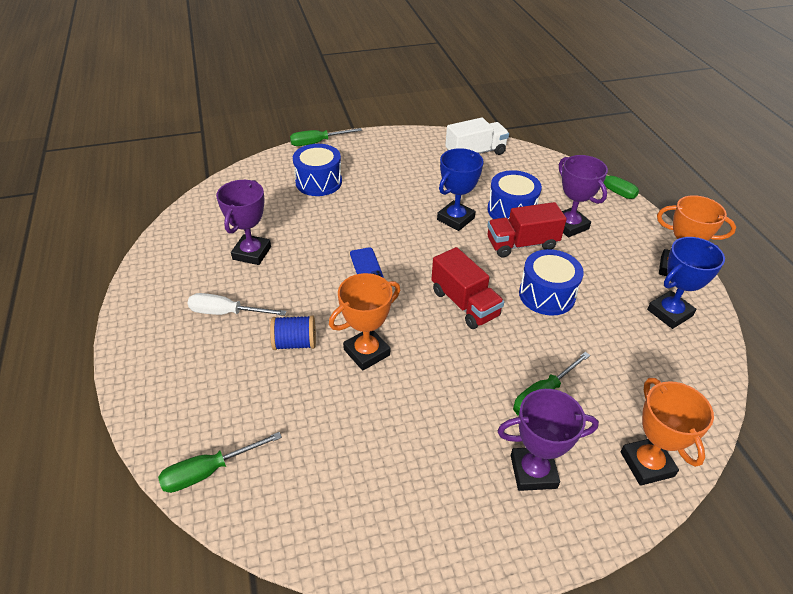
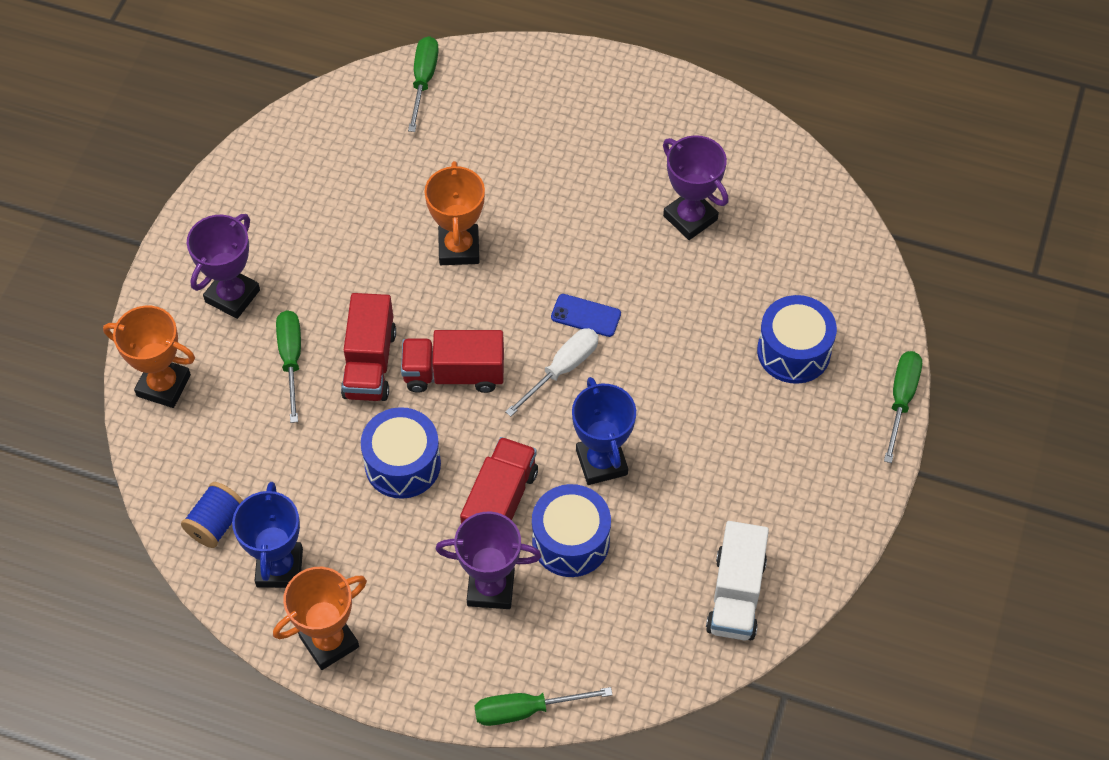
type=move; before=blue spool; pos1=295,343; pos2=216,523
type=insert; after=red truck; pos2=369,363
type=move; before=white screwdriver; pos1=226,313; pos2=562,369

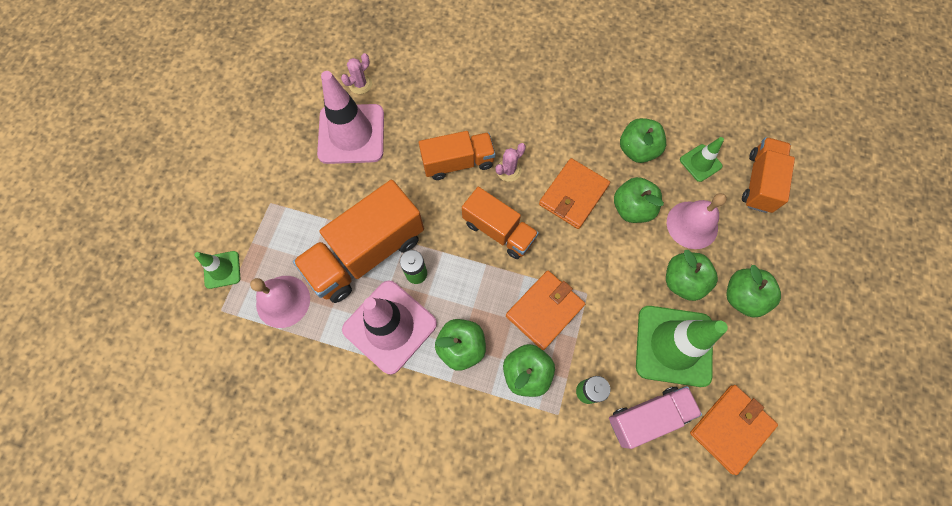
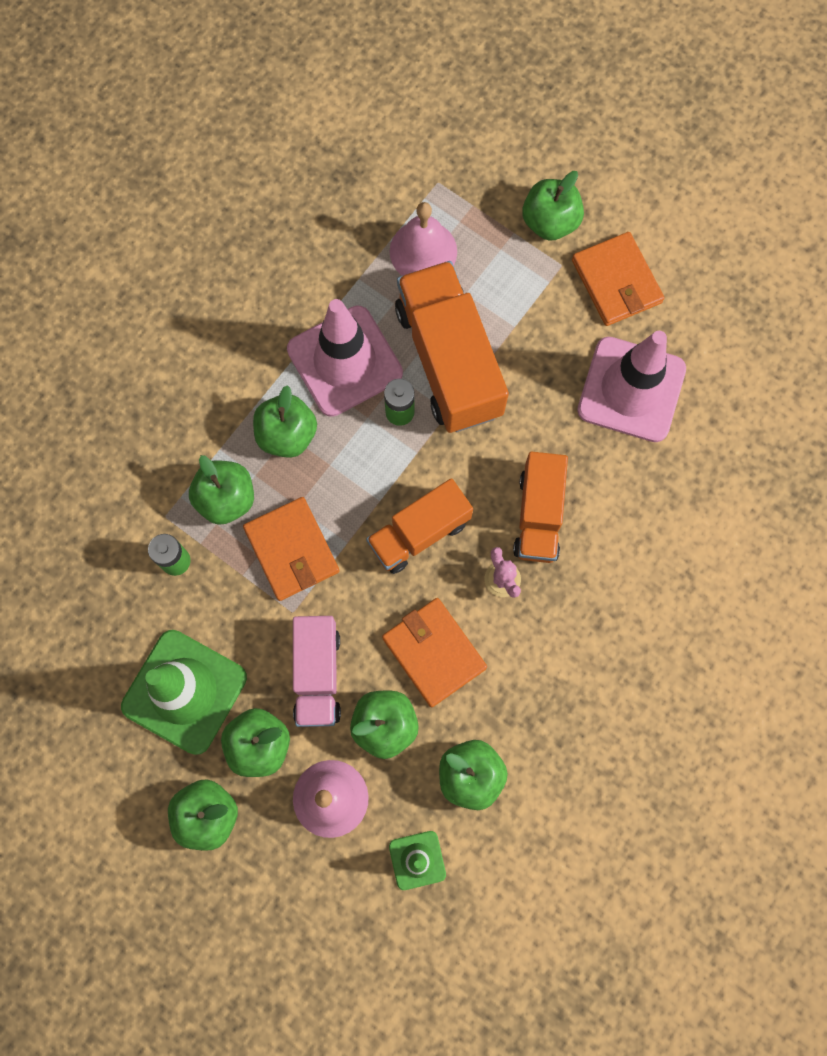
type=move; before=pink truck; pos1=648,417; pos2=317,675
type=insert; after=green apple; pos2=550,222
type=move; before=orange wallet; pos1=731,428; pos2=616,282
type=delete; before=green traffic cone; pos1=222,270
type=delete; before=pink cactus; pos1=360,84
type=delete; before=orange truck; pos1=759,182

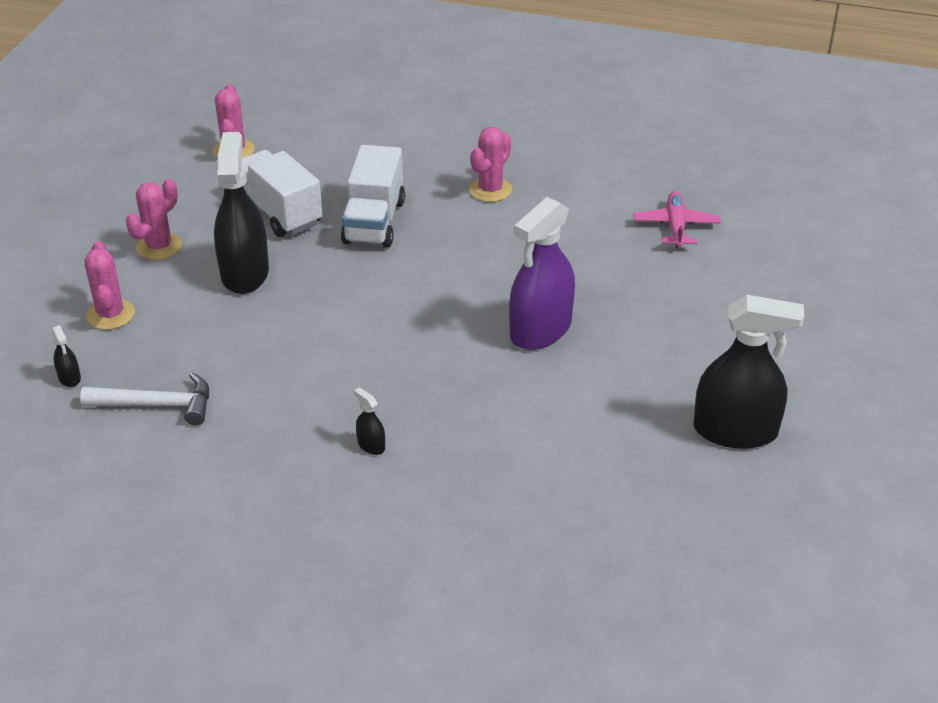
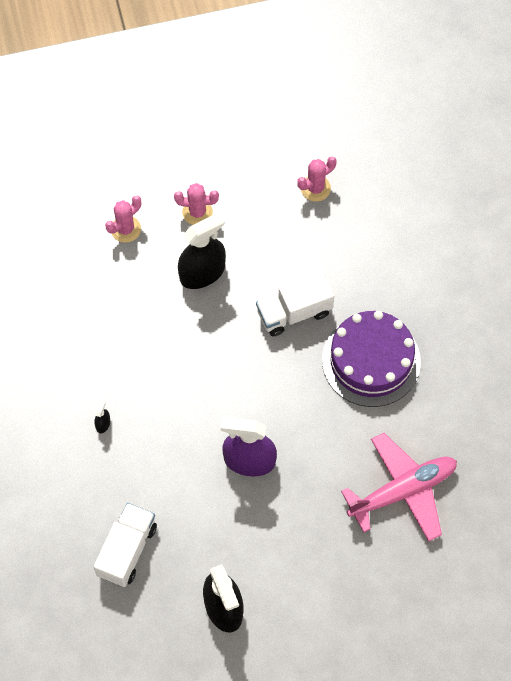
type=move; before=white truck; pos1=279,212; pos2=127,550
type=replace; before=pink cactus; after=purple cake; pos1=490,190; pos2=371,360
type=resize; before=pink plane; pos1=676,226; pos2=403,491; scale=1.88
type=delete; before=black spray bottle; pos1=69,378
type=delete; before=white hammer; pos1=157,405

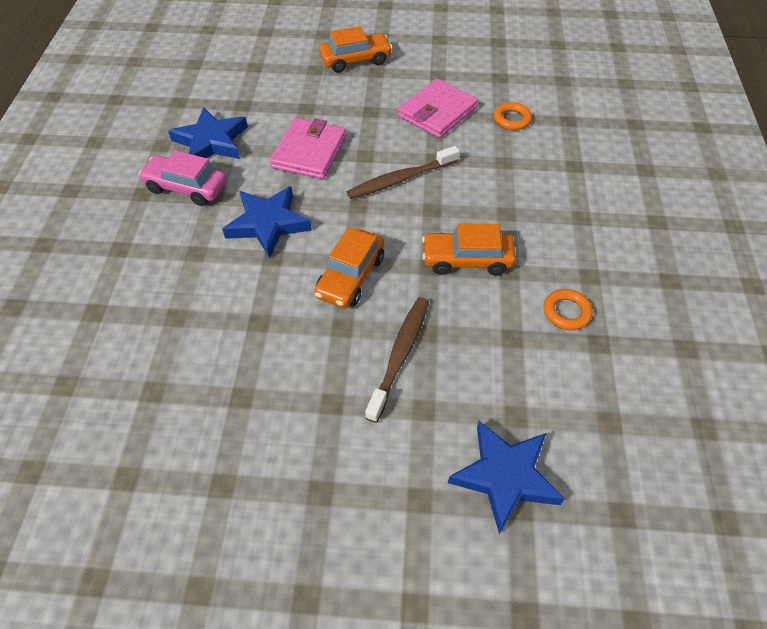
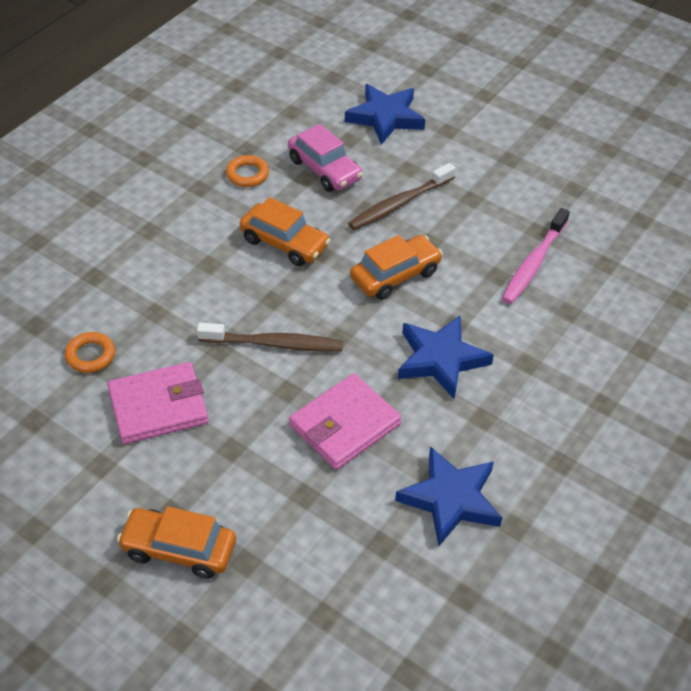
type=move; before=pink car; pos1=186,187; pos2=324,169
type=insert; after=pink toothbrush; pos2=534,263

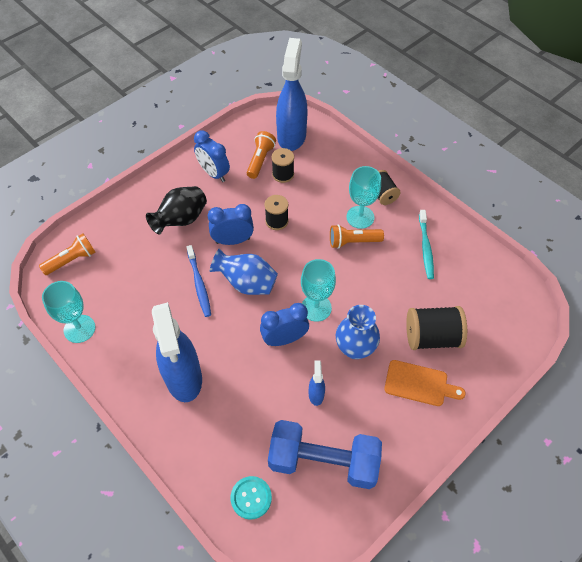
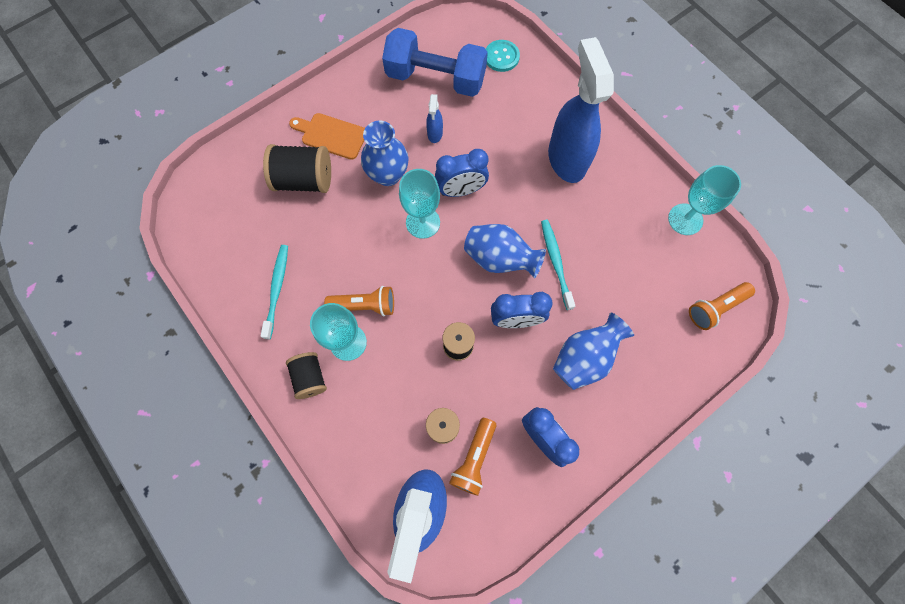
type=recolor; before=blue toothbrush; after=turquoise toothbrush; pos1=199,284; pos2=555,262
type=recolor; before=black vase; after=blue vase; pos1=181,220; pos2=584,358

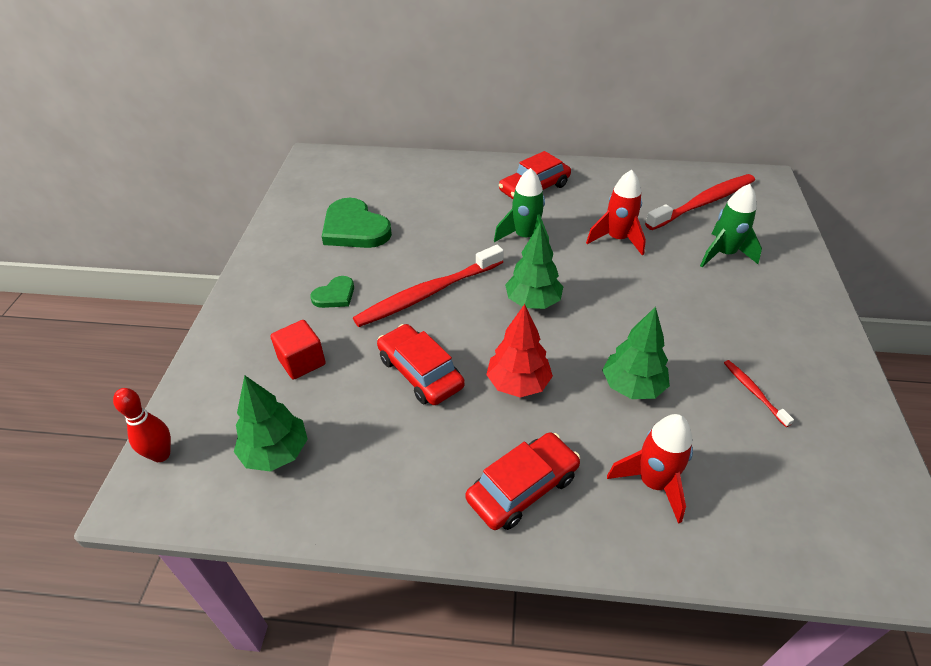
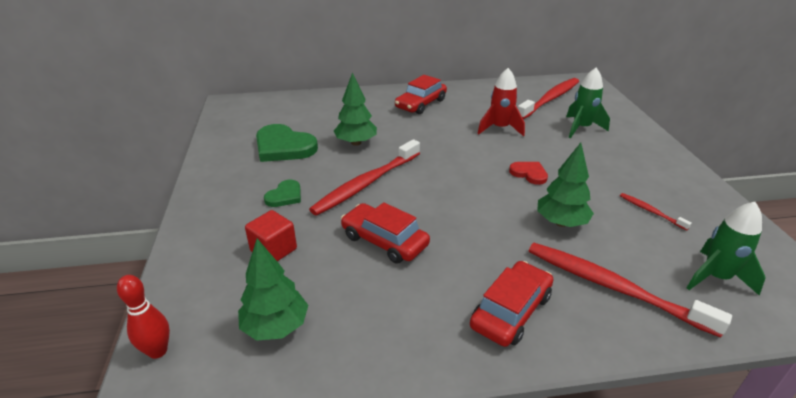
type=move; before=green tree; pos1=533,302; pos2=356,143
type=insert; after=red heart; pos2=529,174
type=replace; before=red rocket; after=red toothbrush; pos1=653,483; pos2=612,287
type=move; before=green rocket; pos1=525,237; pos2=715,277
type=delete; before=red tree; pos1=518,384

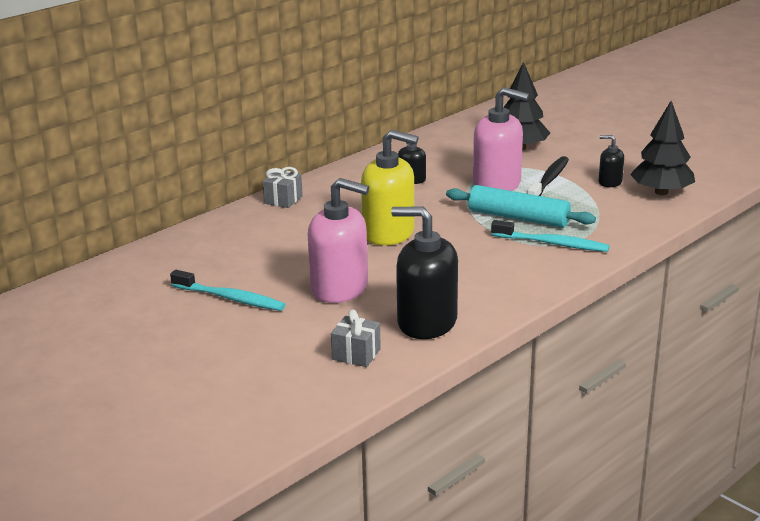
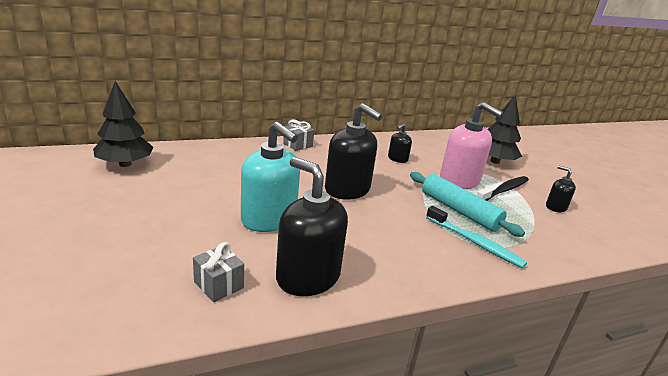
type=move; before=black tree; pos1=661,192; pos2=125,164
type=recolor; before=pink soap dispenser; after=turquoise soap dispenser; pos1=340,288; pos2=269,219
type=recolor; before=yellow soap dispenser; after=black soap dispenser; pos1=389,233; pos2=347,189
type=delete; before=turquoise toothbrush; pos1=230,298

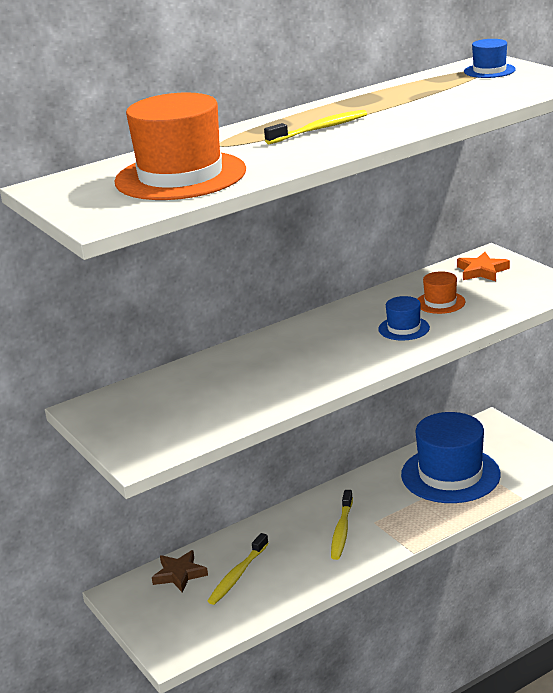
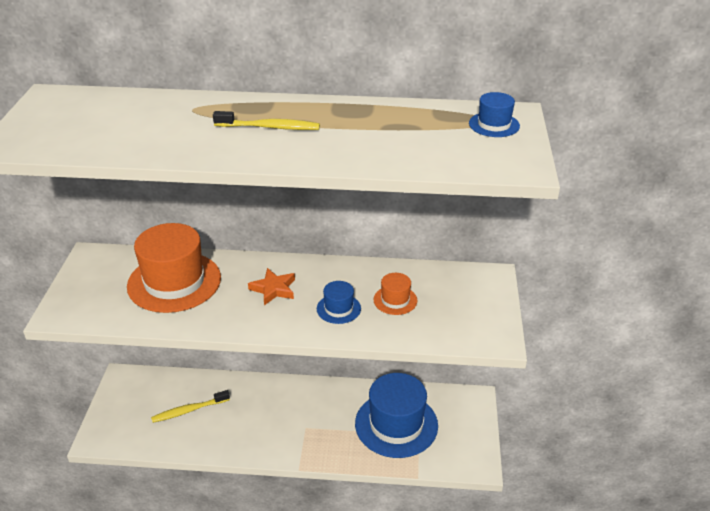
type=move; before=orange hat; pos1=180,176; pos2=174,282
type=move; before=orange star; pos1=482,271; pos2=273,289
type=delete; before=brown star; pos1=179,574
type=delete; before=yellow toothbrush; pos1=342,530

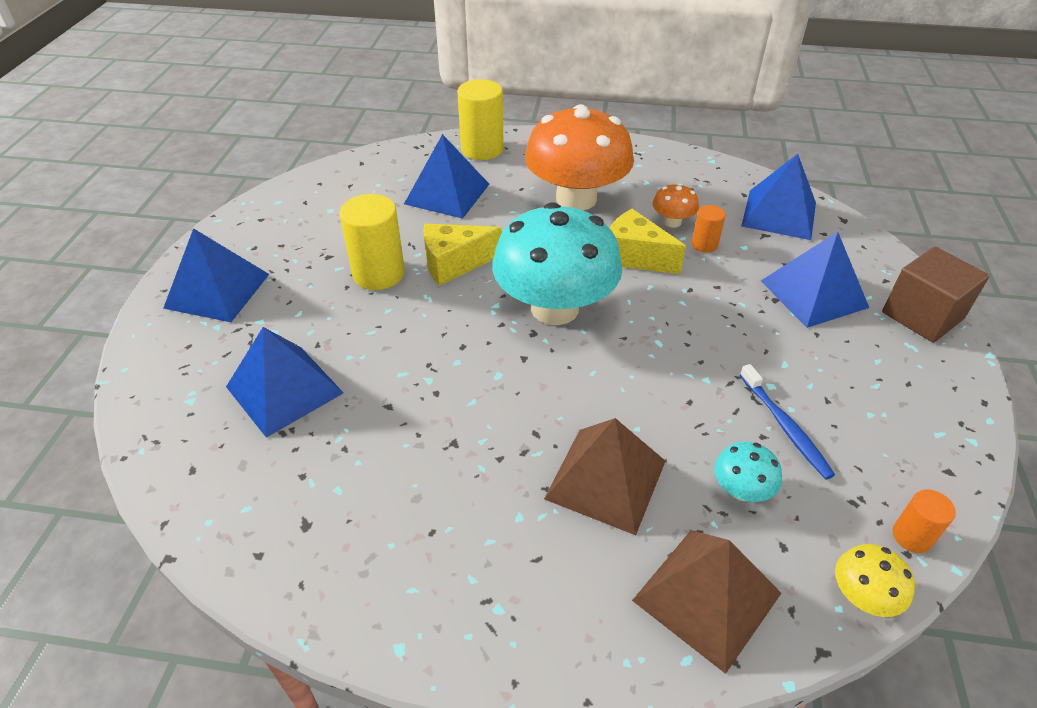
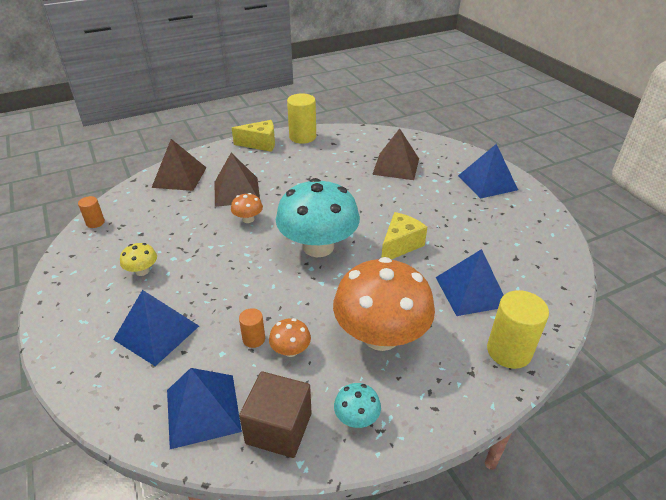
type=move; before=yellow mushroom; pos1=862,596; pos2=142,271
type=insert; after=orange mushroom; pos2=248,219
type=move; before=yellow cheese; pos1=635,257; pos2=260,144
type=move; before=brown cube; pos1=922,315; pos2=279,428
type=move; before=yellow cylinder; pos1=378,273; pos2=302,137
type=move; before=turquoise mushroom; pos1=741,490; pos2=356,418
type=recolor; before=blue pyramid; after=brown pyramid; pos1=284,389; pos2=396,166
type=delete; before=blue toothbrush; pos1=785,427

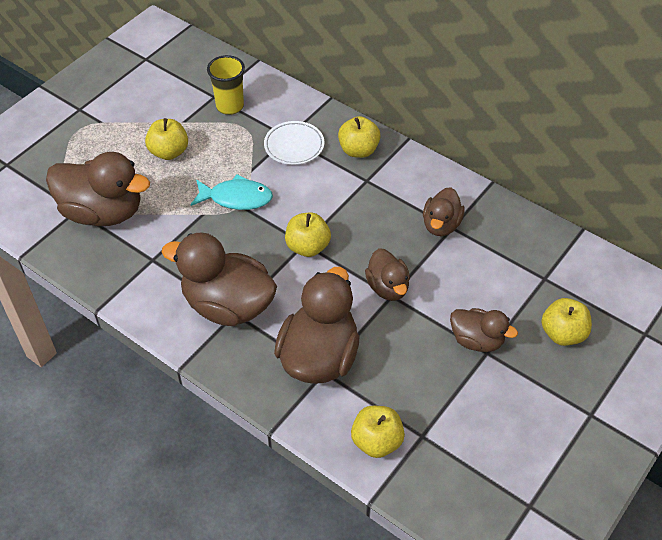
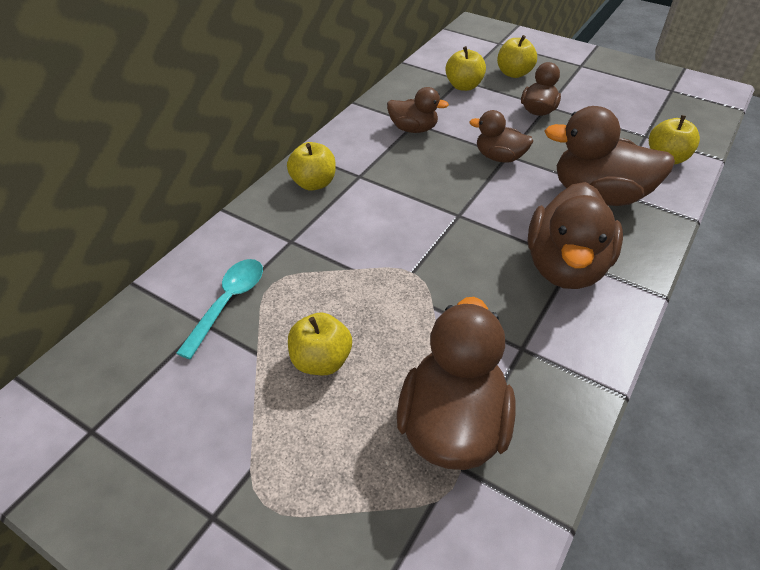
type=replace; before=yellow cup; after=turquoise spoon; pos1=230,106; pos2=228,303
type=move; before=yellow apple; pos1=307,247; pos2=463,86
type=rotate; before=brown duck; pos1=388,287; pos2=499,157; turn=-135
type=delete; before=turquoise fish; pos1=236,198
type=delete; before=white plate; pos1=294,146

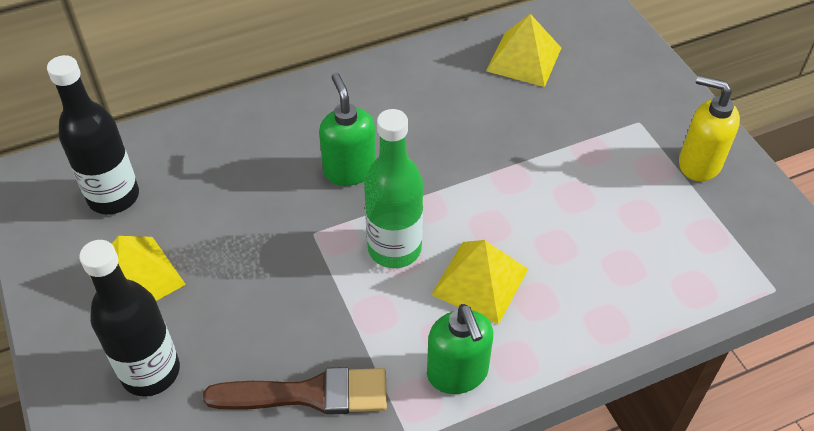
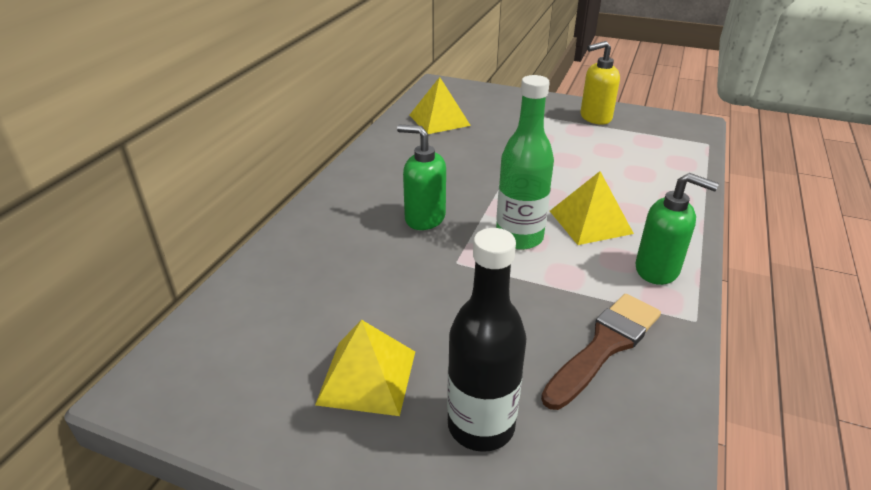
type=delete; before=black bottle; pos1=114,197

